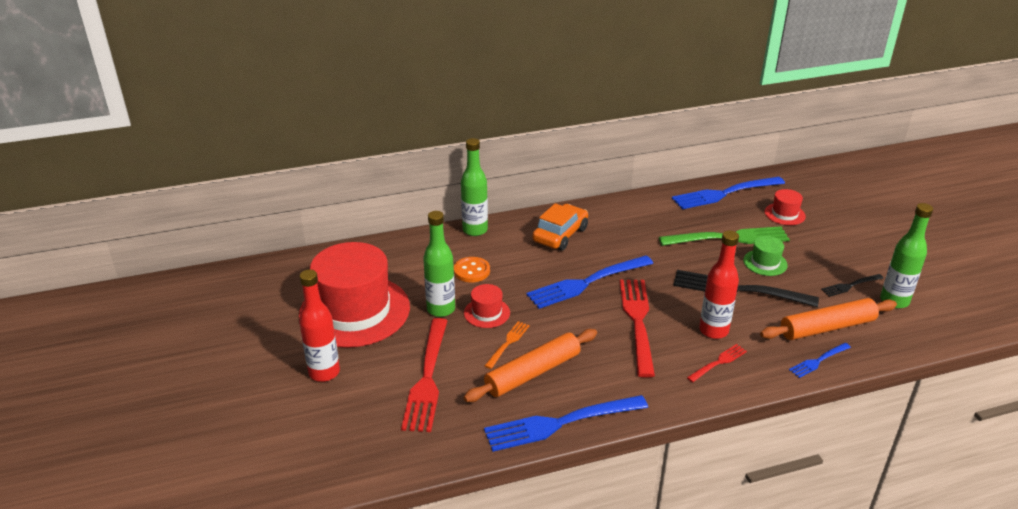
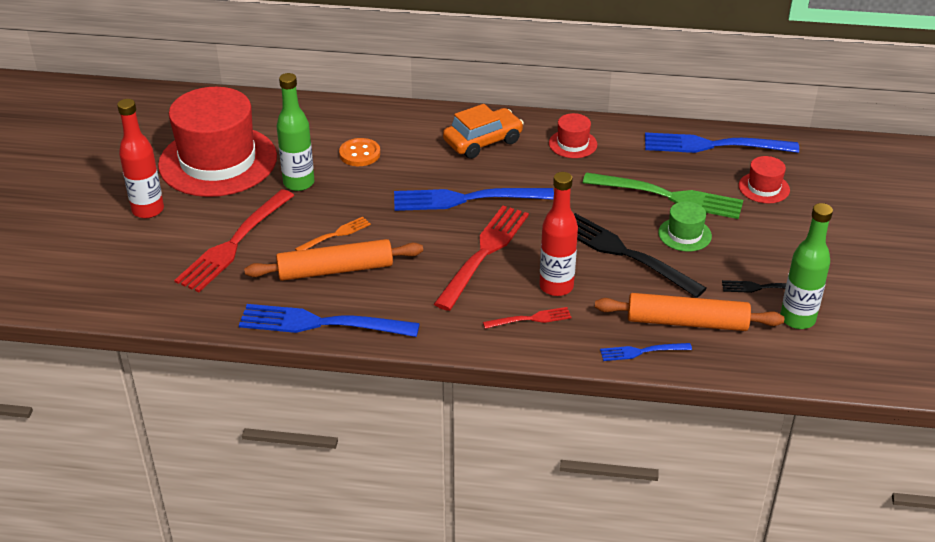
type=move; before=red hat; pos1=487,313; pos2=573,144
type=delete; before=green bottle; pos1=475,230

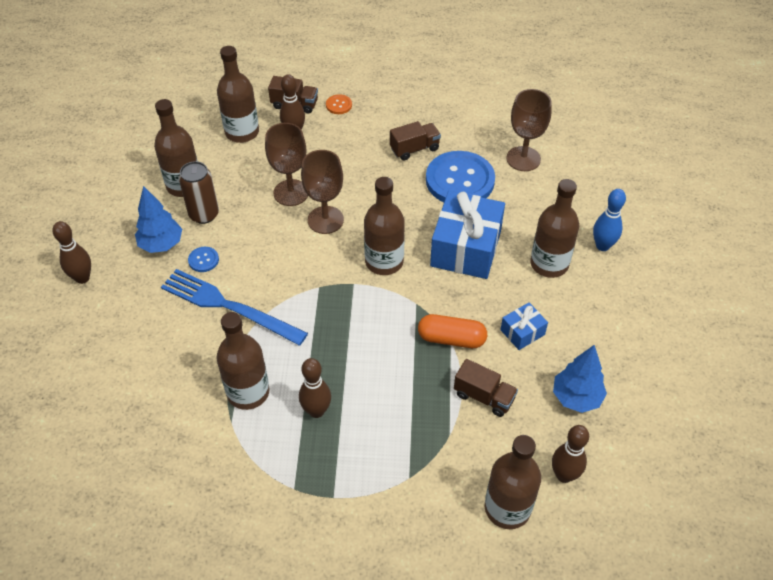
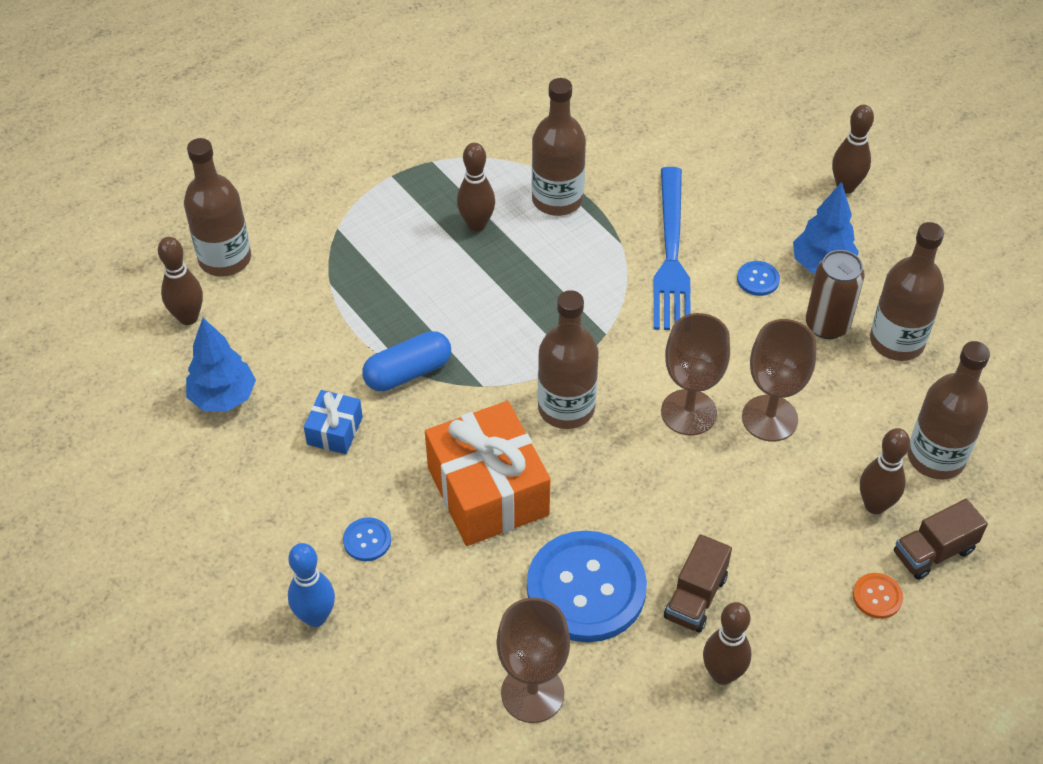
type=replace; before=brown bottle; after=blue button; pos1=549,264; pos2=367,540
type=recolor; before=orange capsule; after=blue capsule; pos1=451,339; pos2=408,372
type=recolor; before=blue gift; after=orange gift; pos1=466,248; pos2=488,491
type=rotate; before=blue fork; pos1=228,306; pos2=671,254; turn=105
type=insert; after=brown bowling pin; pos2=722,674
type=delete; before=brown truck; pos1=484,396

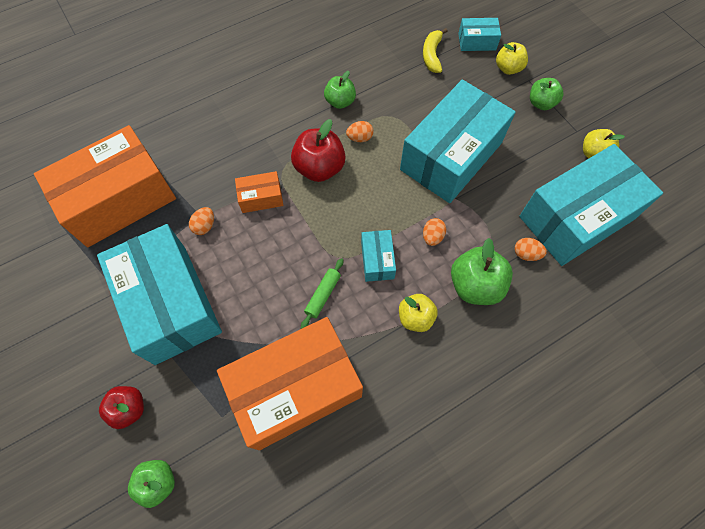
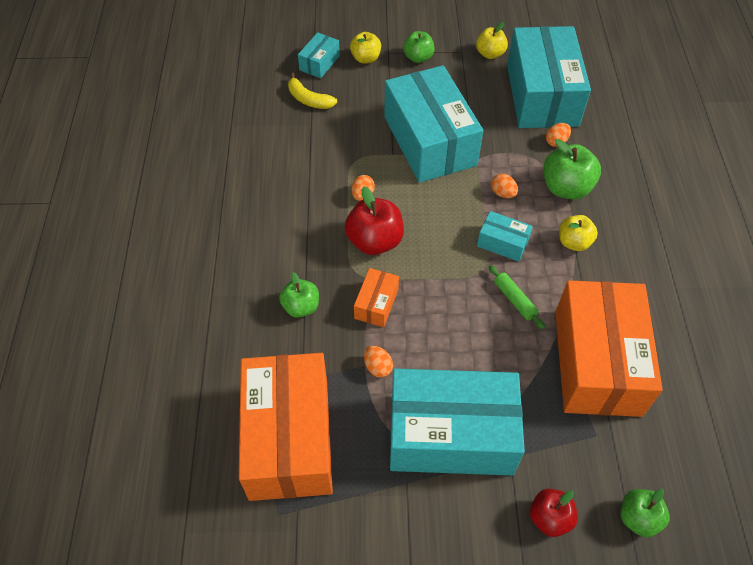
type=move; before=green apple; pos1=340,102; pos2=301,307

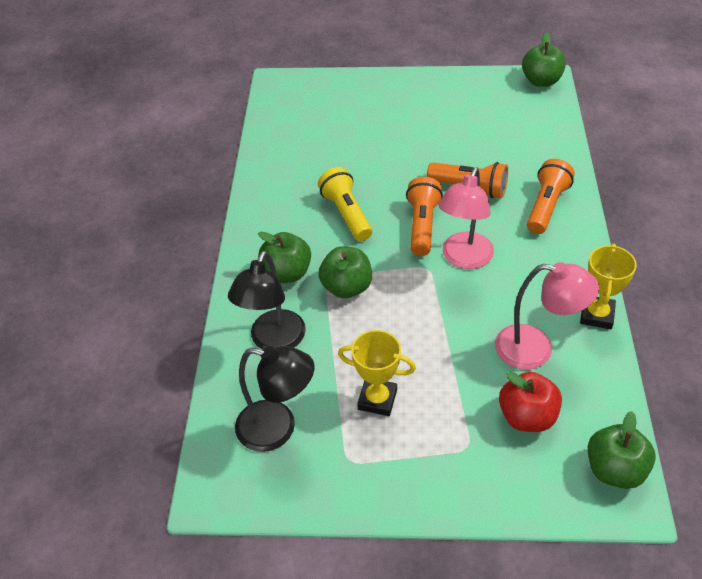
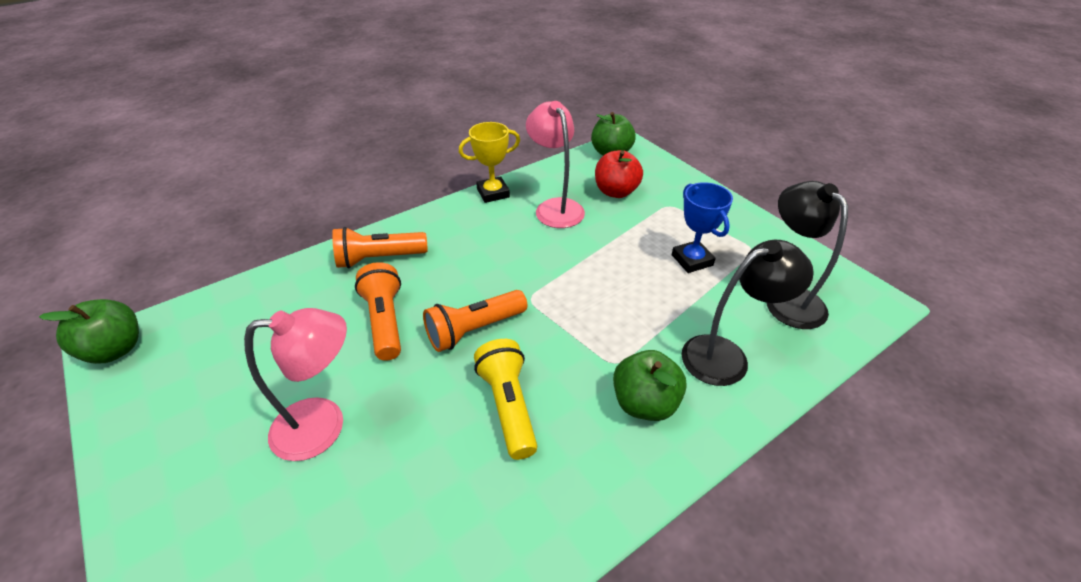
type=move; before=pink lamp; pos1=464,259; pos2=324,425
type=rotate; before=yellow flashlight; pos1=346,214; pos2=508,406; turn=135
type=recolor; before=yellow trophy; after=blue trophy; pos1=377,399; pos2=692,260
type=delete; before=green apple; pos1=346,287

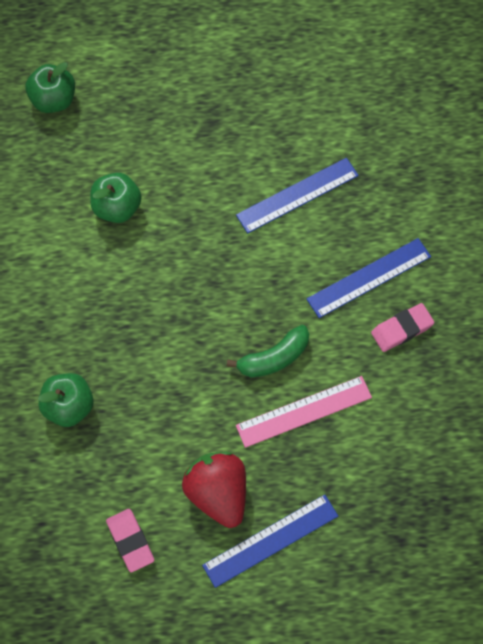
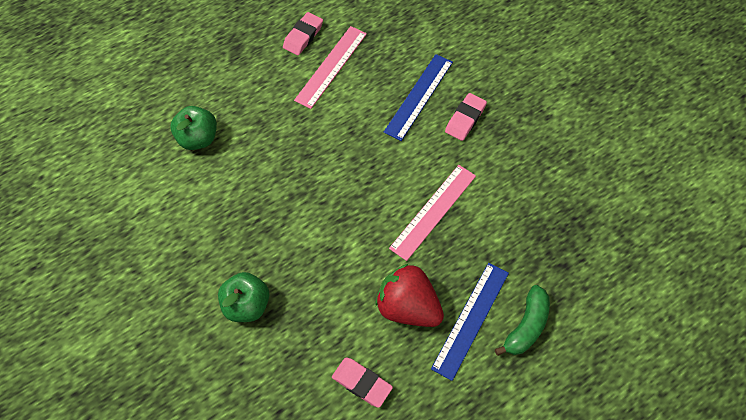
type=insert; after=pink eraser; pos2=303,36
type=recolor; before=blue ruler; after=pink ruler; pos1=297,195; pos2=331,66
type=move; before=green banana; pos1=274,358; pos2=526,326
type=delete; before=green apple; pos1=53,100

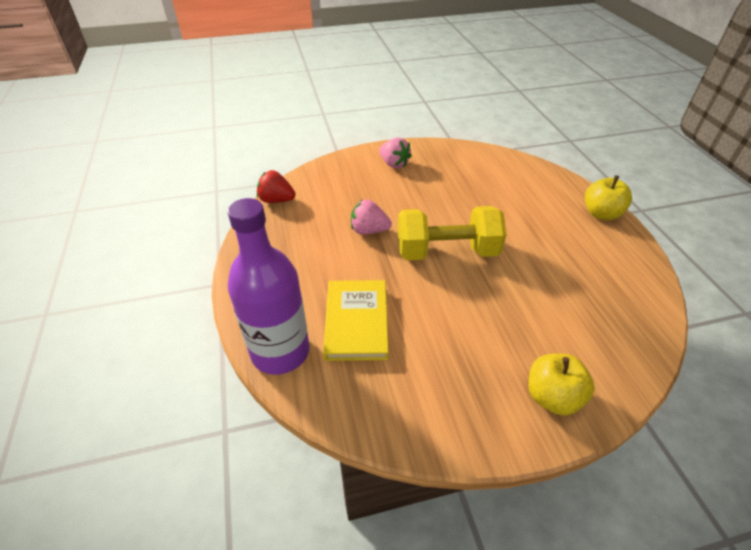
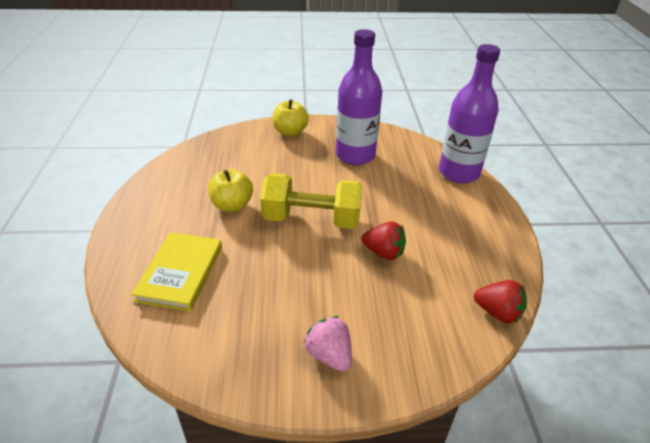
type=move; before=yellow book; pos1=356,322; pos2=180,273
type=move; before=yellow apple; pos1=601,214; pos2=232,205
type=insert; after=purple bottle; pos2=355,155
type=recolor; before=pink strawberry; after=red strawberry; pos1=369,230; pos2=384,252

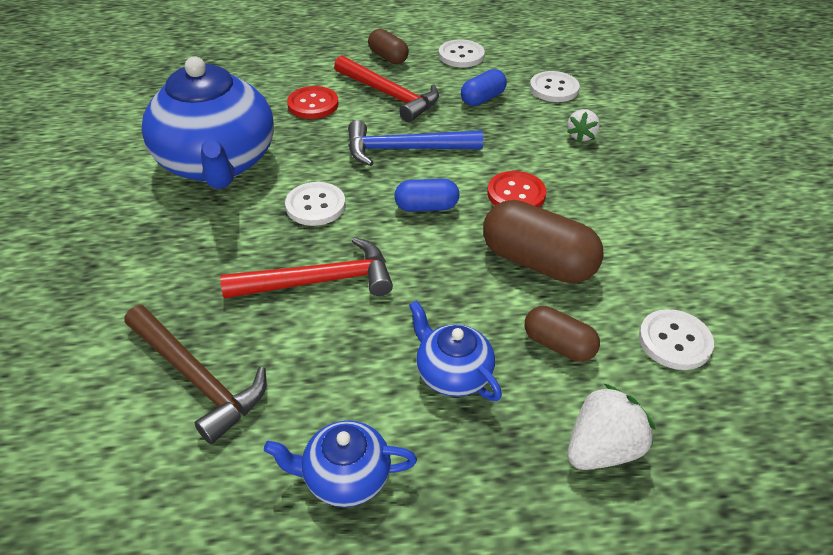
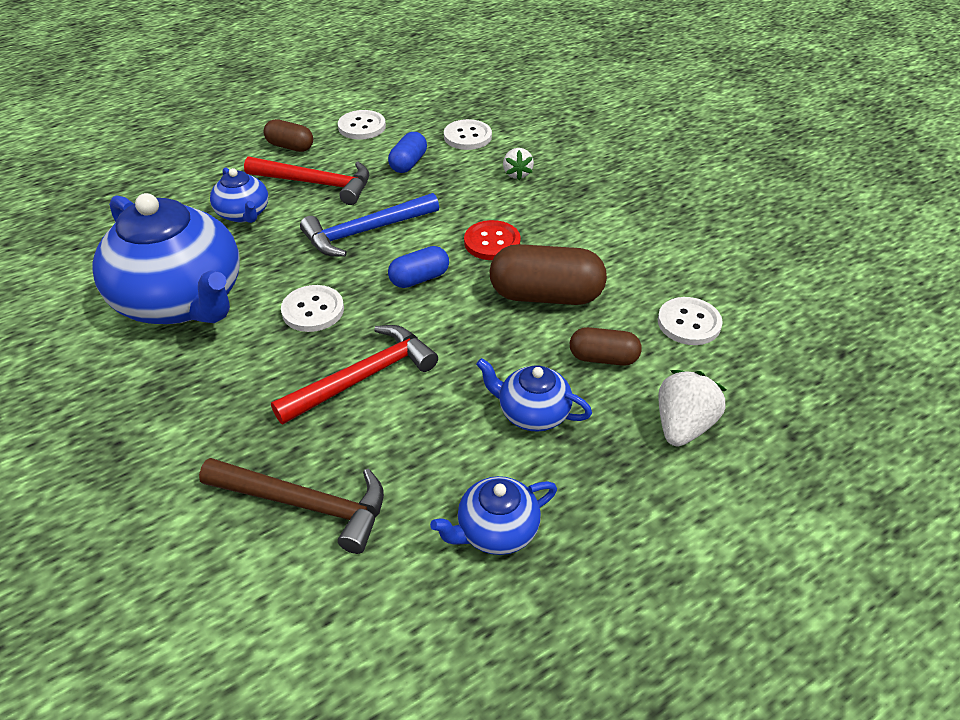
type=replace; before=red button; after=blue teapot; pos1=313,104; pos2=244,214

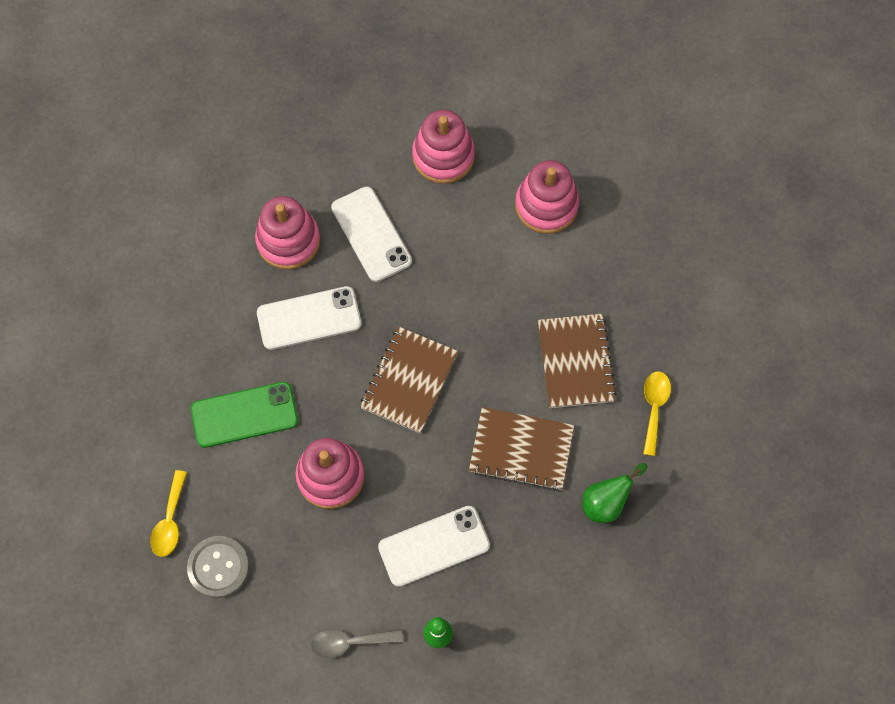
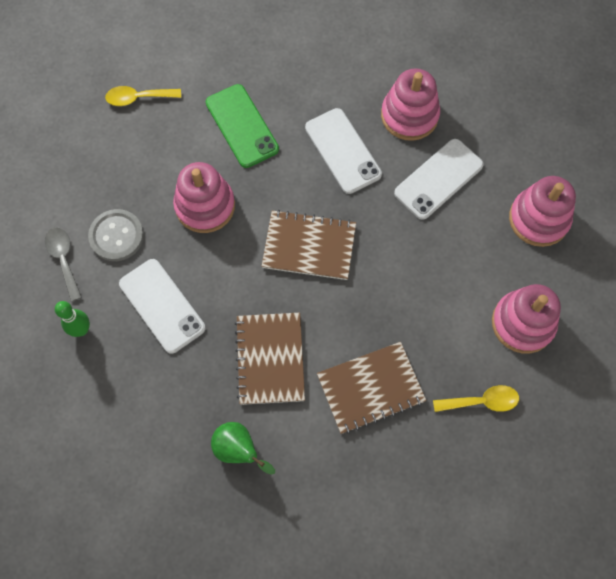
type=move; before=grey button; pos1=218,567; pos2=116,236
type=move; before=yellow spoon; pos1=654,408; pos2=481,401

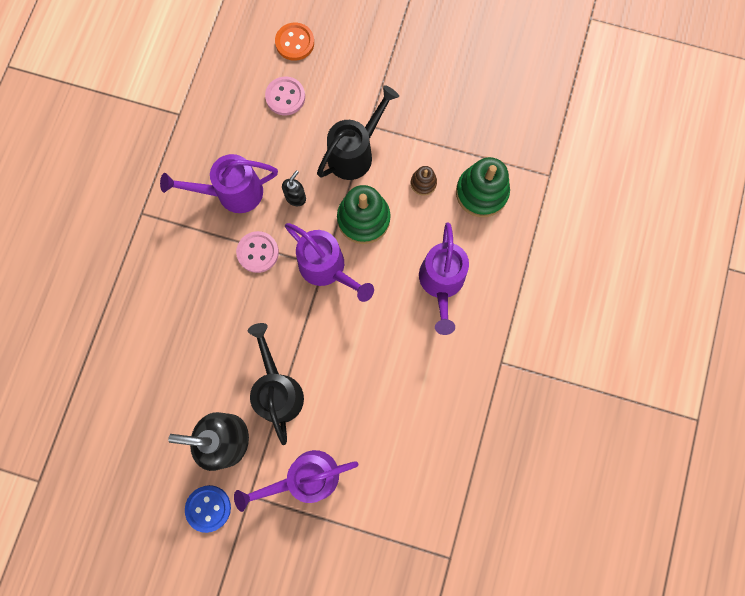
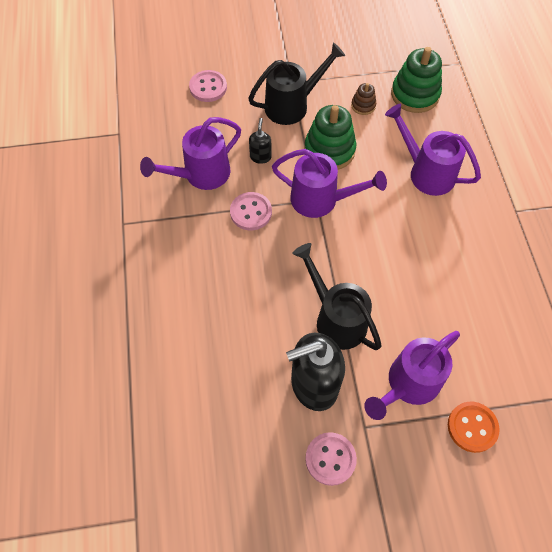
type=rotate; before=black watering can; pos1=355,153; pos2=292,105; turn=45
type=recolor; before=blue button; after=pink button; pos1=208,508; pos2=330,459
type=rotate; before=purple watering can; pos1=441,283; pos2=426,172; turn=150
type=move; before=orange button; pos1=295,42; pos2=472,427

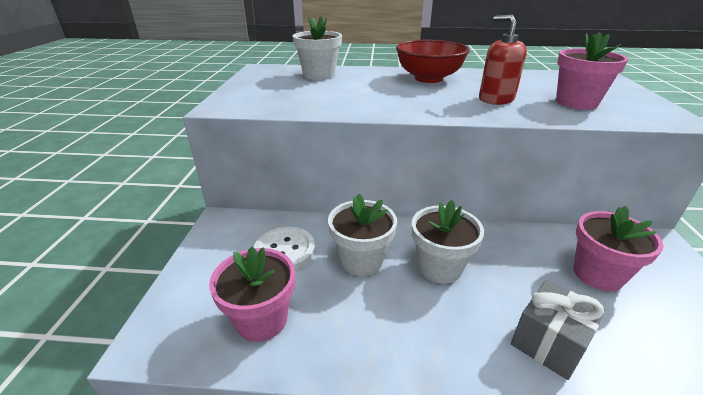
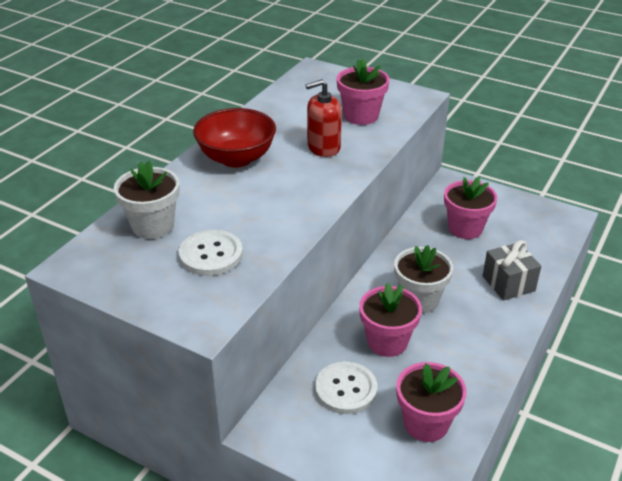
type=insert; after=white button; pos2=211,254
type=recolor; before=white flower pot; after=pink flower pot; pos1=361,260; pos2=387,342

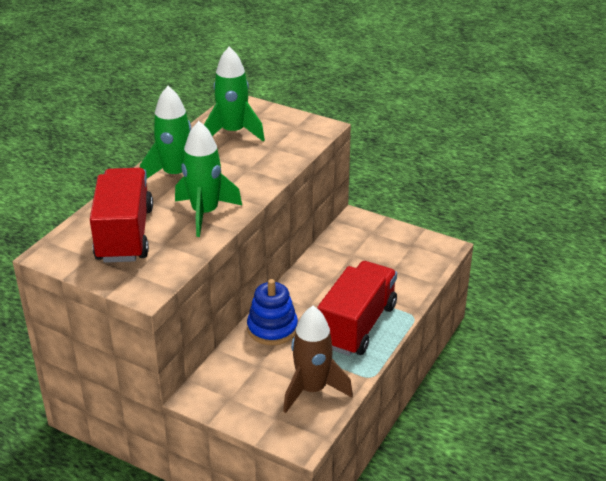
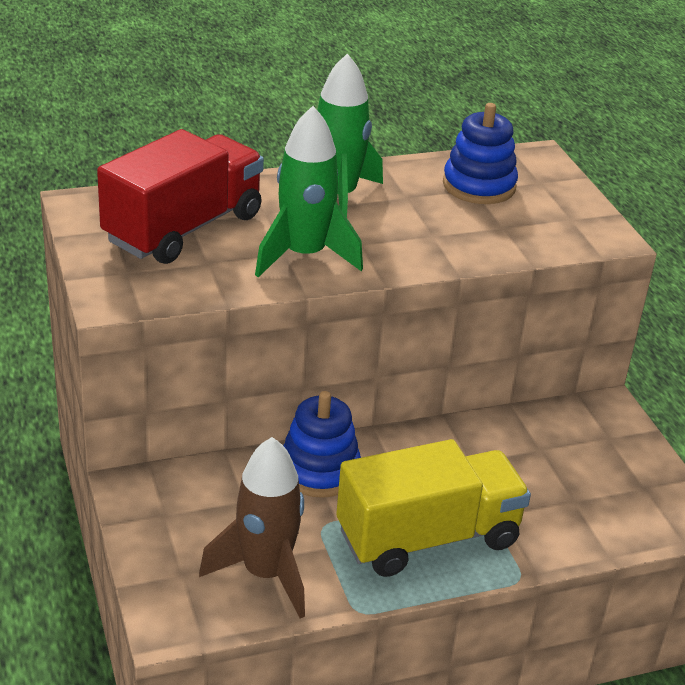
type=recolor; before=red truck; after=yellow truck; pos1=357,325; pos2=428,537
type=replace; before=green rocket; after=blue stacking toy; pos1=233,133; pos2=479,186

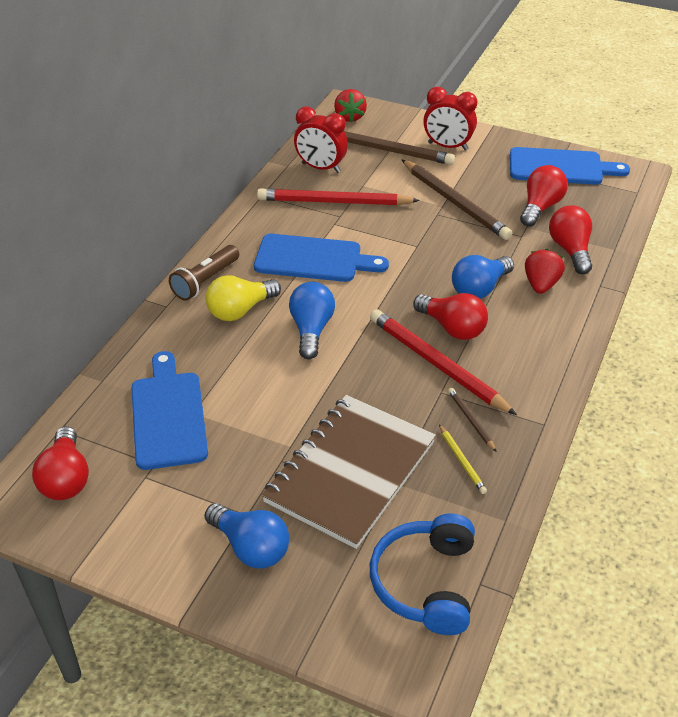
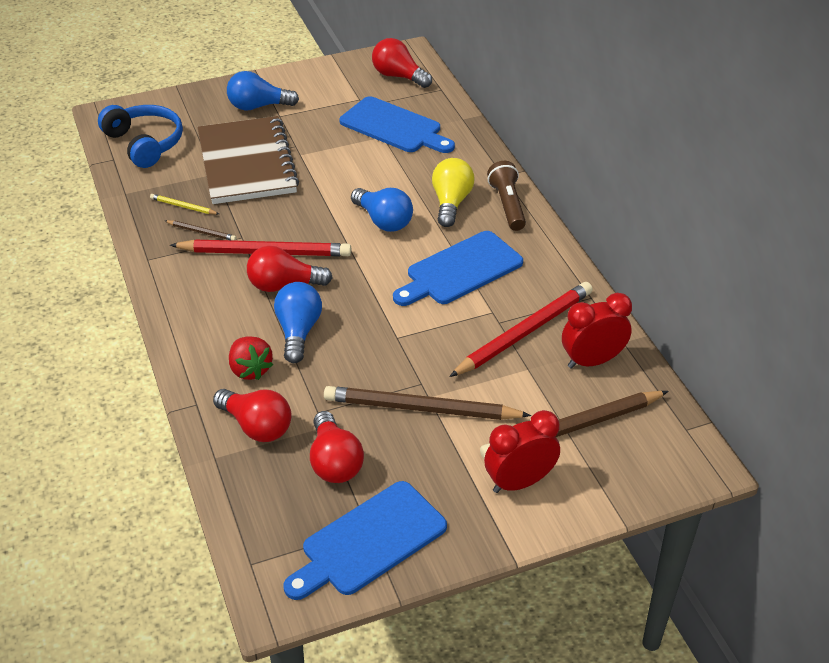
type=delete; before=red strawberry; pos1=349,117

